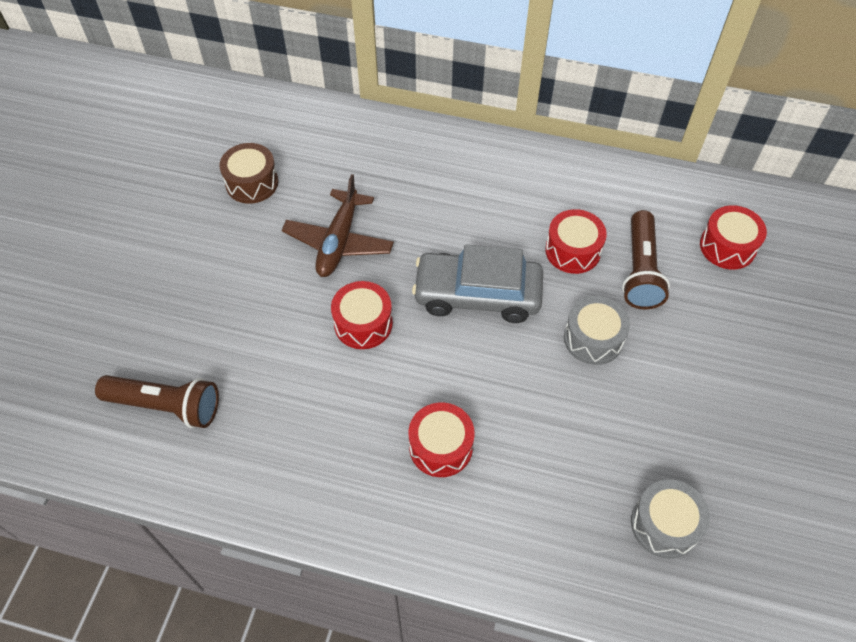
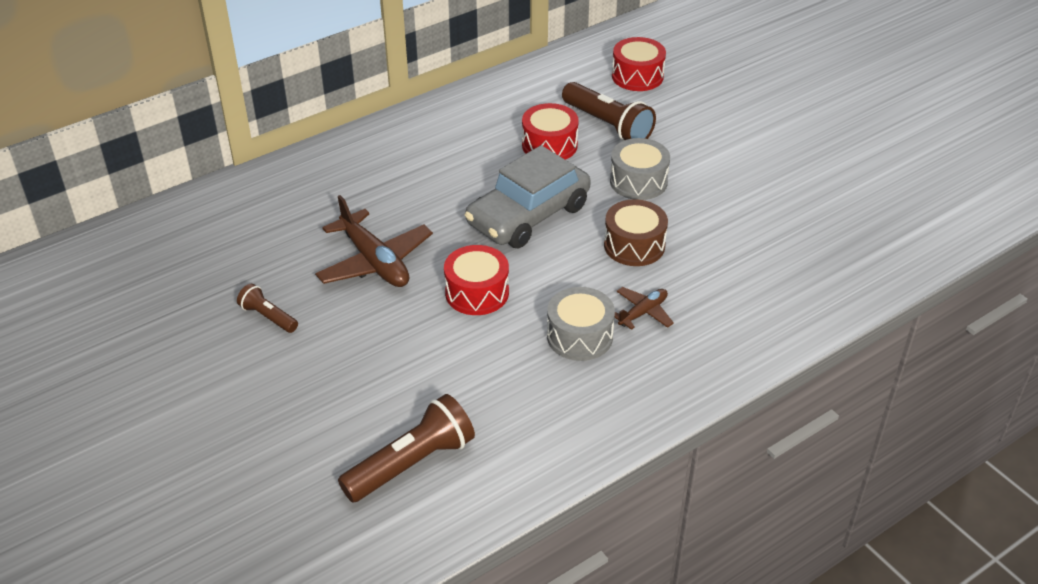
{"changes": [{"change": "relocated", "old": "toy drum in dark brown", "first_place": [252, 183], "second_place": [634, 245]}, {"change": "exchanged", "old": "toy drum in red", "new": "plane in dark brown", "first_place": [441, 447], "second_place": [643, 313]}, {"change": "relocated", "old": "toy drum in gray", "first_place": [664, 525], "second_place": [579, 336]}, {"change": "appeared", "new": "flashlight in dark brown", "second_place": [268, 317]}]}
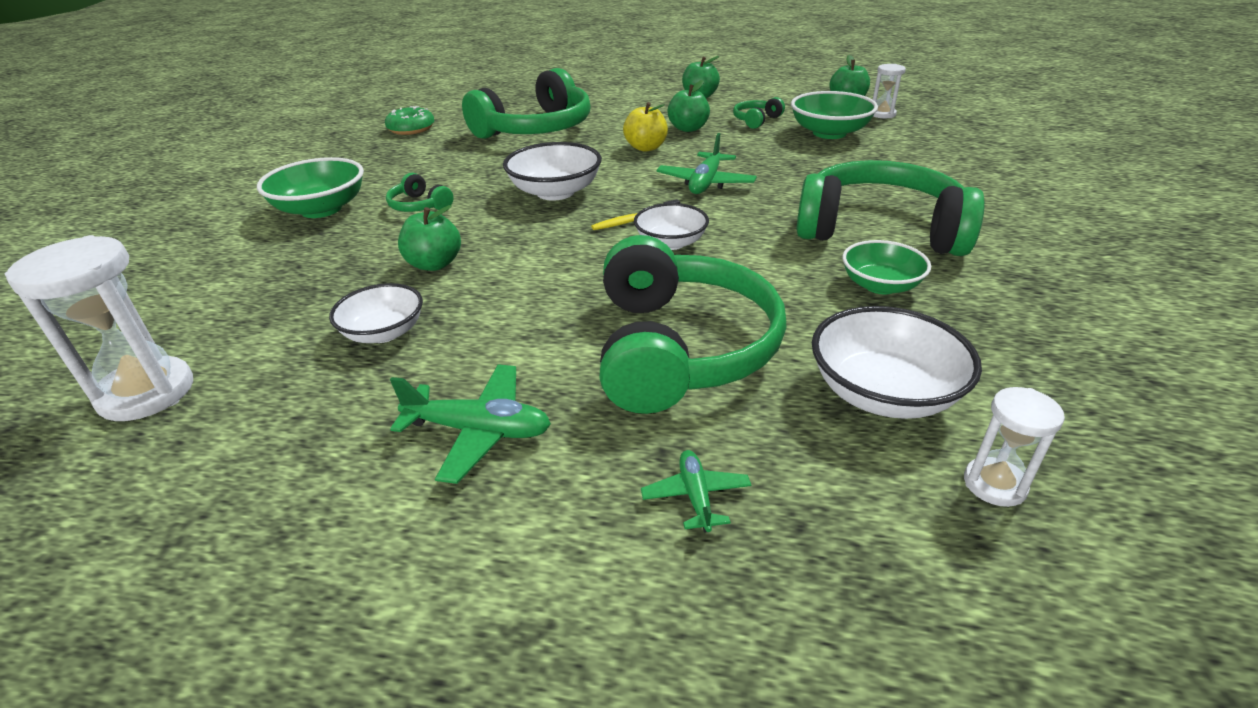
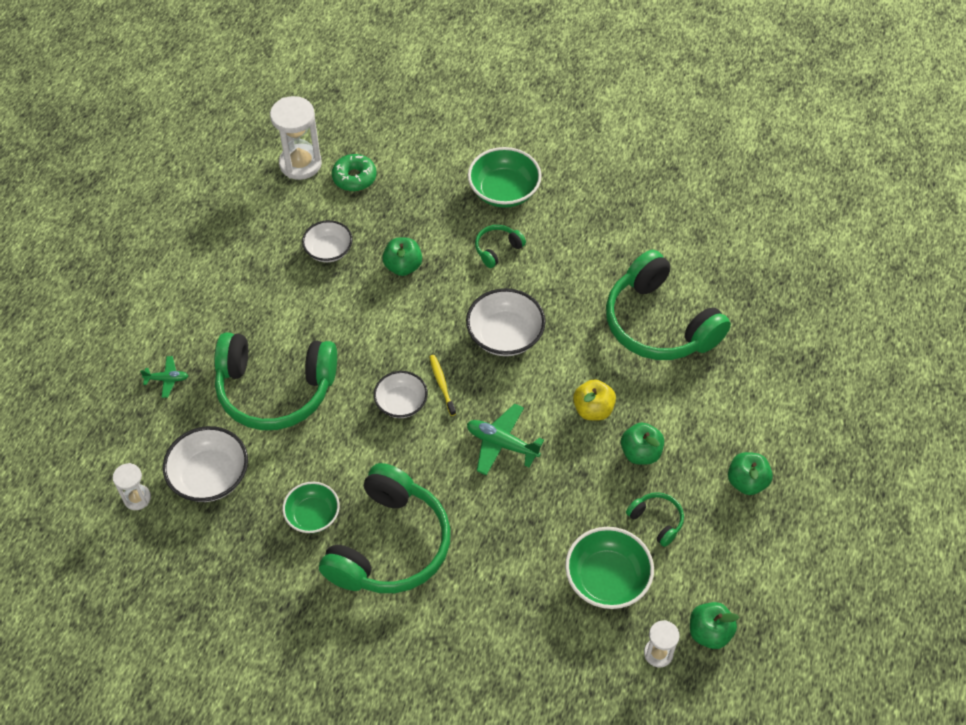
{"changes": [{"change": "relocated", "old": "donut in leaf-green", "first_place": [411, 129], "second_place": [354, 177]}, {"change": "missing", "old": "plane in leaf-green", "first_place": [479, 431]}]}
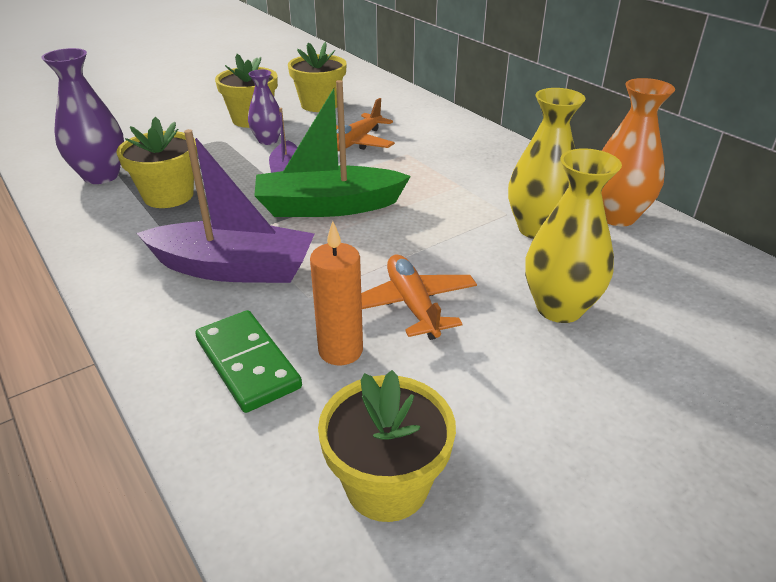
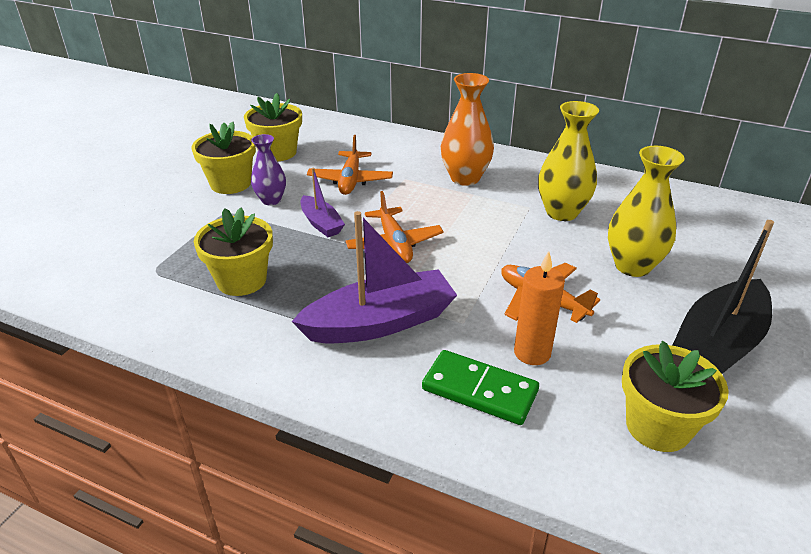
{"changes": [{"change": "missing", "old": "vase in purple", "first_place": [101, 176]}, {"change": "exchanged", "old": "toy boat in leaf-green", "new": "plane in orange", "first_place": [328, 206], "second_place": [394, 244]}, {"change": "relocated", "old": "vase in orange", "first_place": [616, 216], "second_place": [465, 178]}, {"change": "appeared", "new": "toy boat in ebony", "second_place": [717, 345]}]}
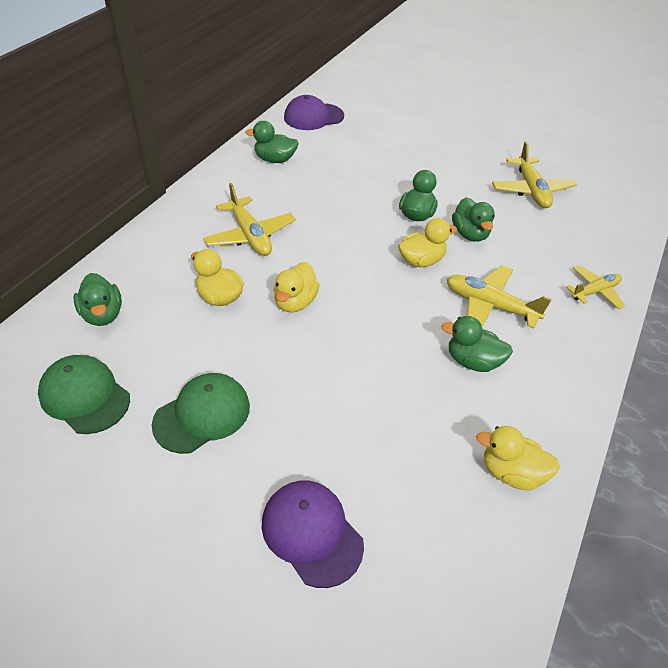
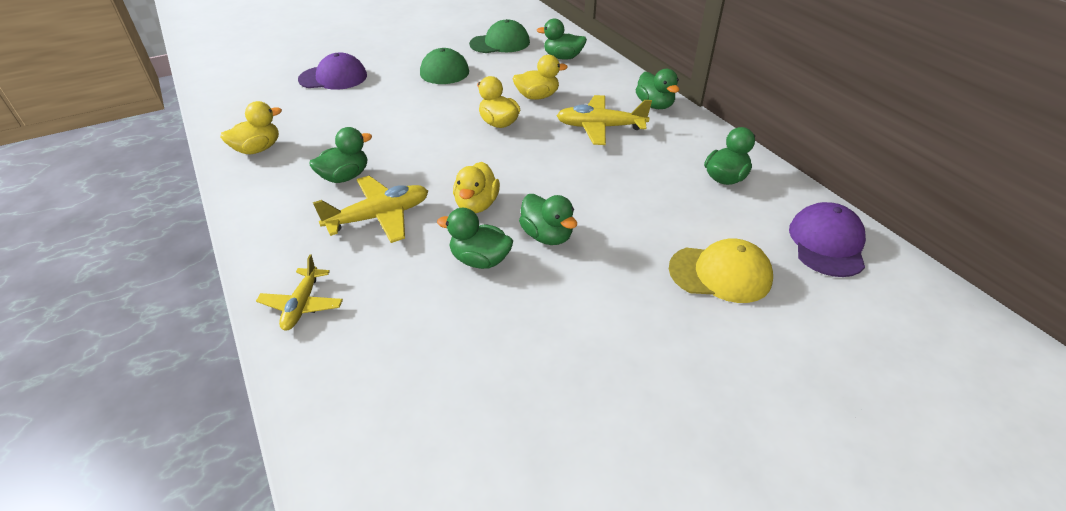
{"changes": [{"change": "missing", "old": "plane in bright yellow", "first_place": [531, 190]}, {"change": "appeared", "new": "duck in leaf-green", "second_place": [654, 105]}, {"change": "appeared", "new": "cap in bright yellow", "second_place": [720, 274]}]}
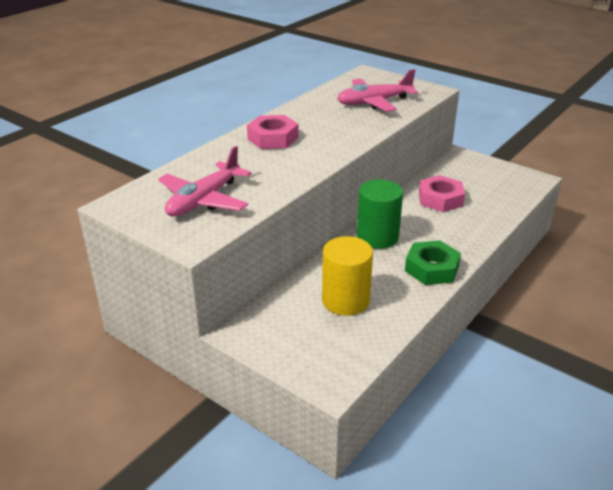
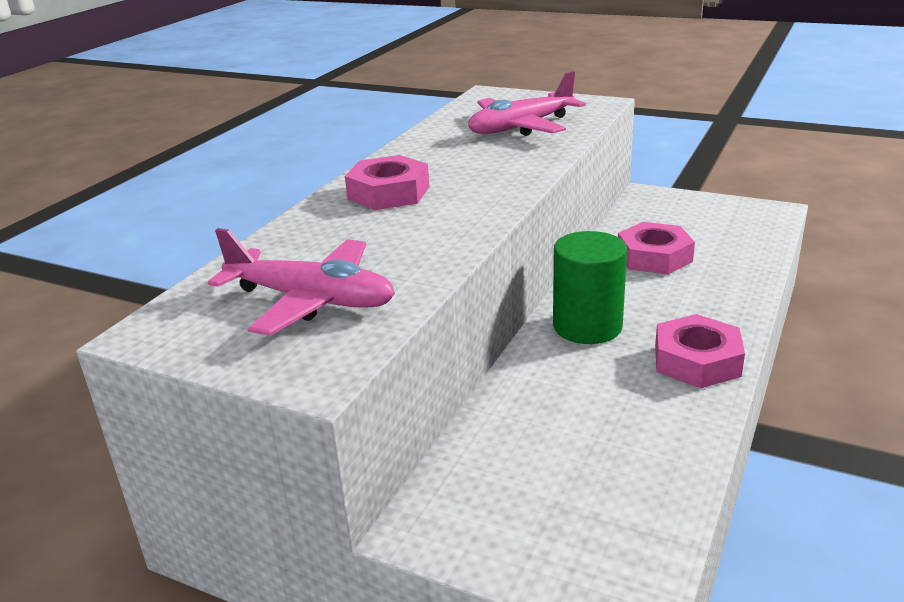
{"changes": [{"change": "spun", "old": "plane in rose-pink", "first_place": [204, 200], "second_place": [311, 300], "degrees": -90}, {"change": "missing", "old": "cylinder shape in bright yellow", "first_place": [345, 300]}, {"change": "colour", "old": "hexagon nut in leaf-green", "new": "hexagon nut in rose-pink", "first_place": [431, 268], "second_place": [696, 361]}]}
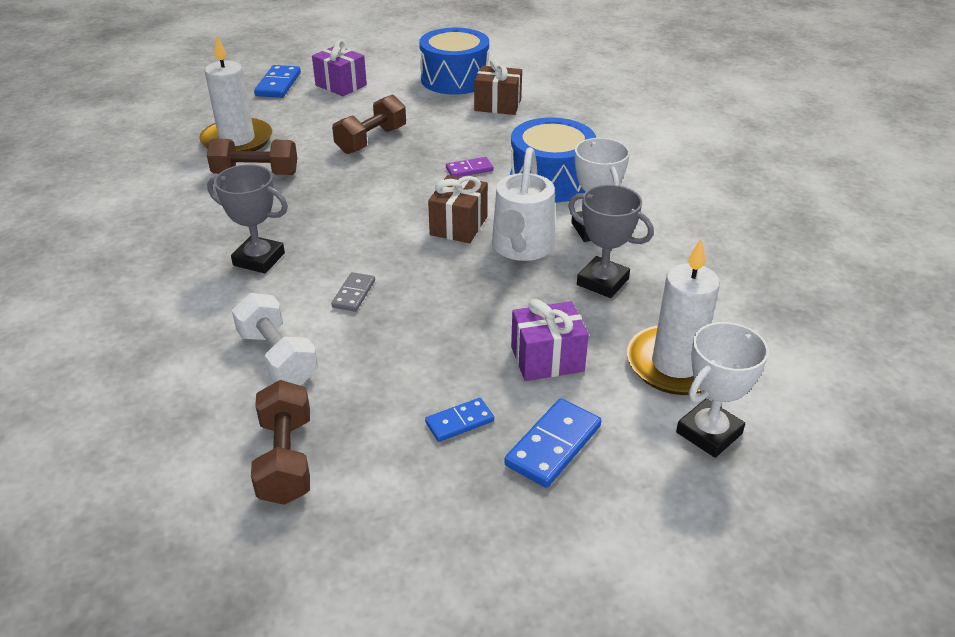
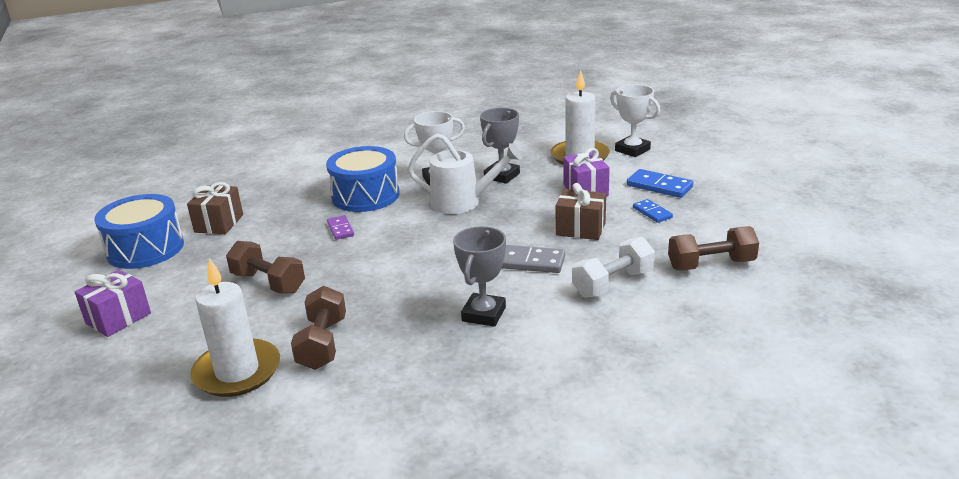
{"changes": [{"change": "missing", "old": "domino piece in cobalt", "first_place": [278, 84]}, {"change": "size", "old": "domino piece in gray", "first_place": [353, 294], "second_place": [528, 262], "factor": 1.59}, {"change": "relocated", "old": "gift in dark brown", "first_place": [458, 226], "second_place": [580, 229]}]}
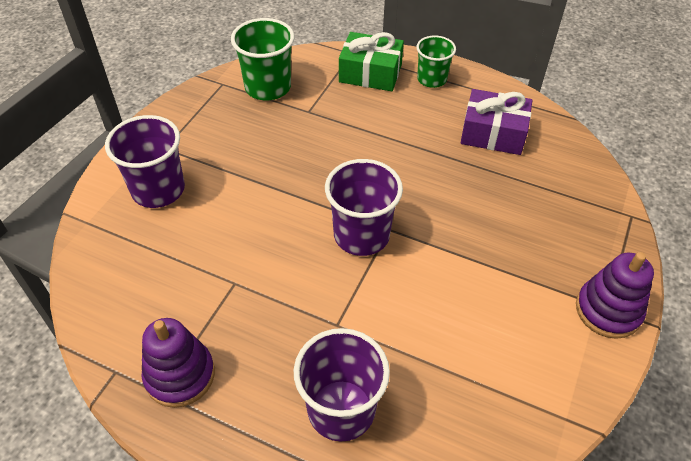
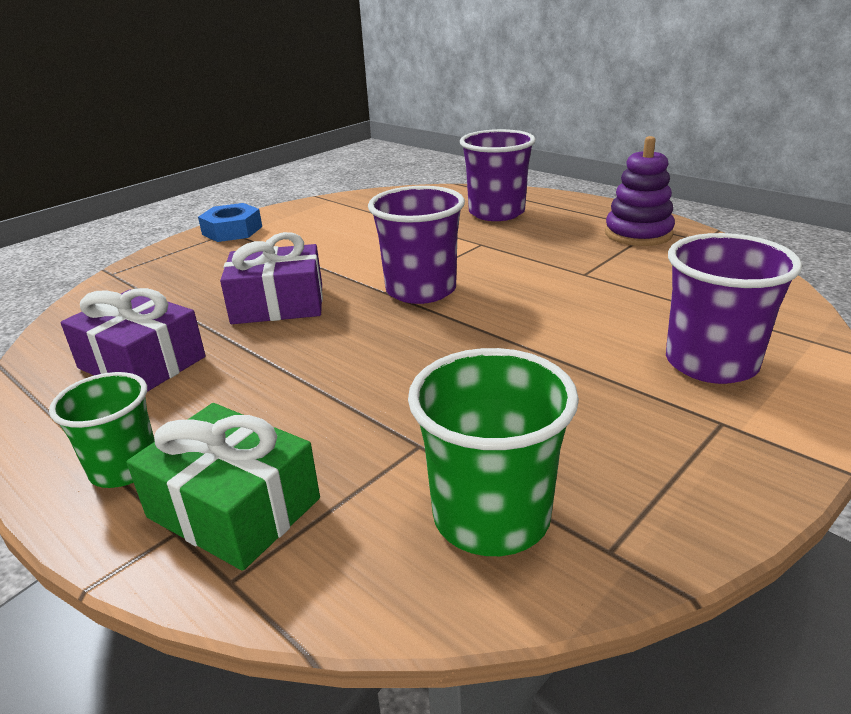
{"changes": [{"change": "exchanged", "old": "ring stacker in purple", "new": "hexagon nut in cobalt", "first_place": [608, 310], "second_place": [232, 230]}, {"change": "appeared", "new": "gift in purple", "second_place": [278, 304]}]}
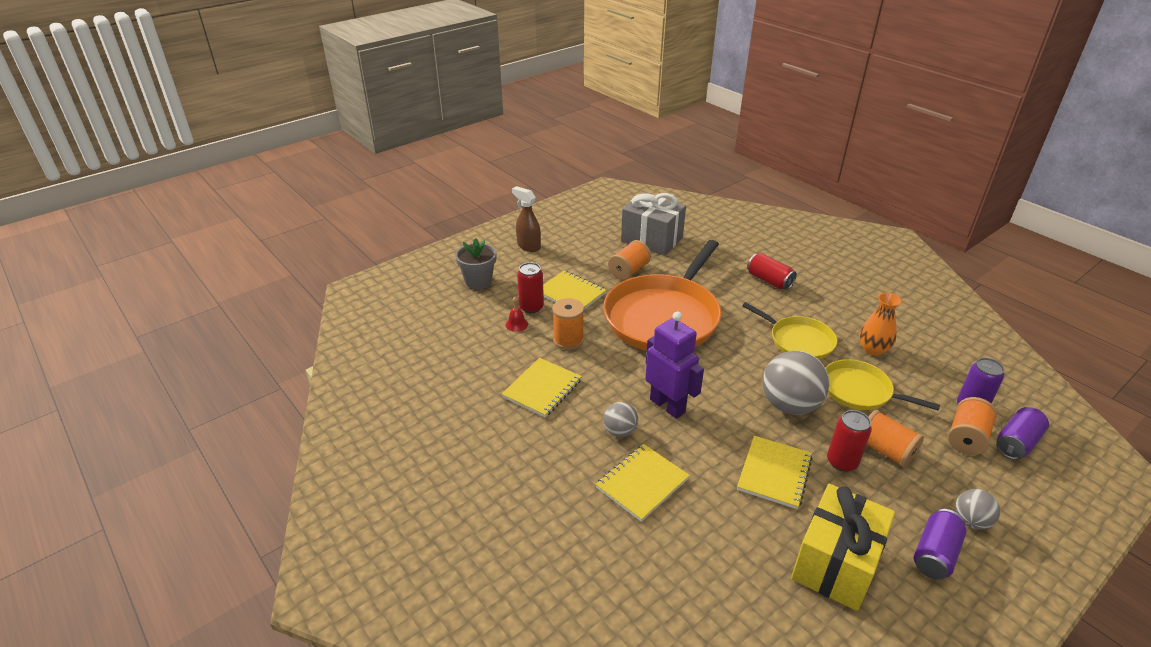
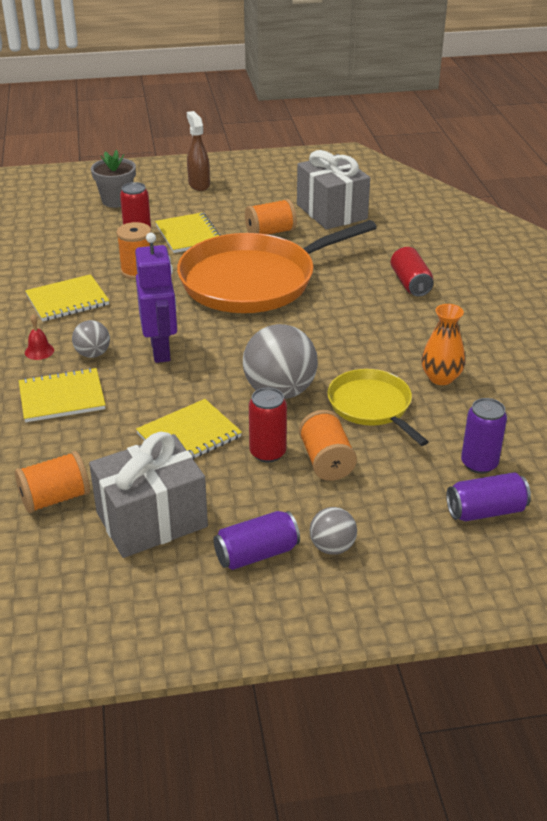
{"changes": [{"change": "relocated", "old": "bell in red", "first_place": [516, 324], "second_place": [39, 351]}, {"change": "missing", "old": "frying pan in bright yellow", "first_place": [798, 341]}, {"change": "colour", "old": "gift in bright yellow", "new": "gift in gray", "first_place": [835, 563], "second_place": [151, 519]}, {"change": "relocated", "old": "reel of thread in orange", "first_place": [966, 438], "second_place": [55, 498]}]}
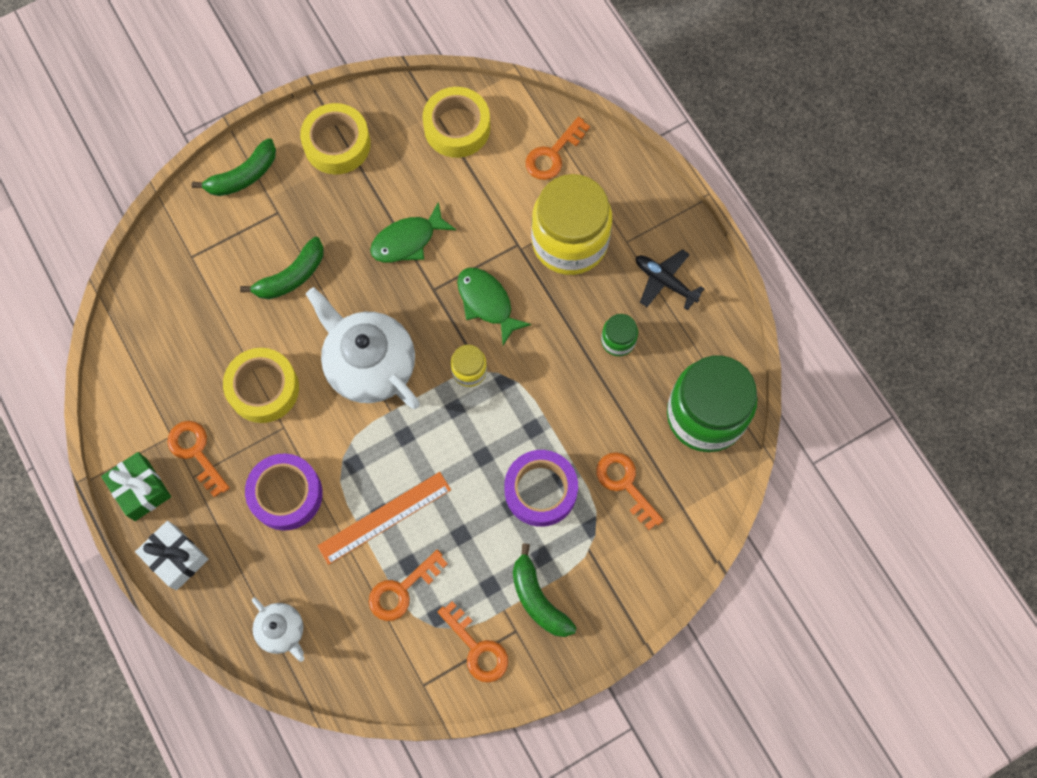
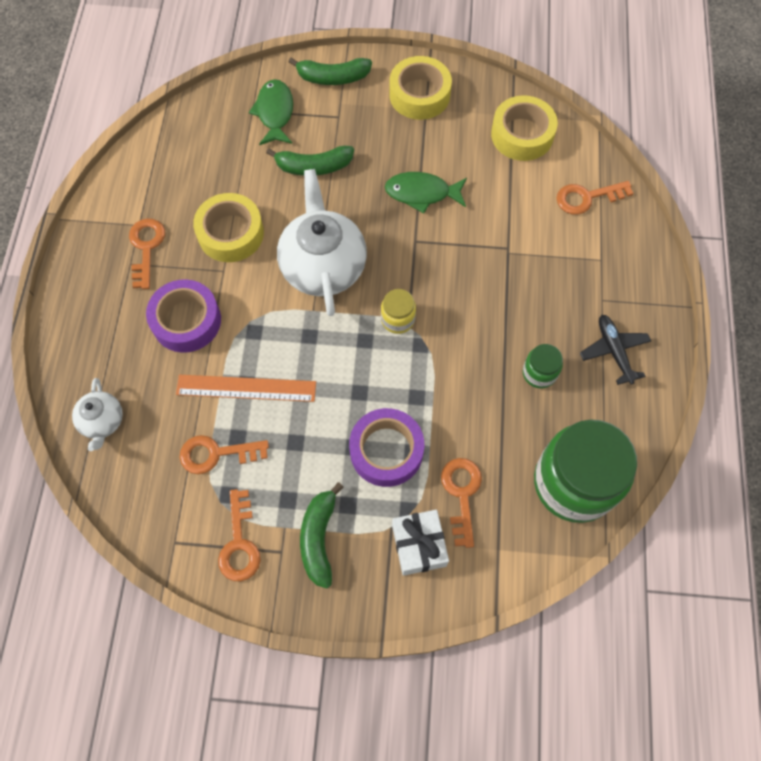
{"changes": [{"change": "missing", "old": "gift in leaf-green", "first_place": [141, 489]}, {"change": "relocated", "old": "gift in snow-white", "first_place": [176, 557], "second_place": [419, 545]}, {"change": "relocated", "old": "fish figure in leaf-green", "first_place": [487, 302], "second_place": [275, 113]}, {"change": "missing", "old": "jam jar in bright yellow", "first_place": [569, 242]}]}
